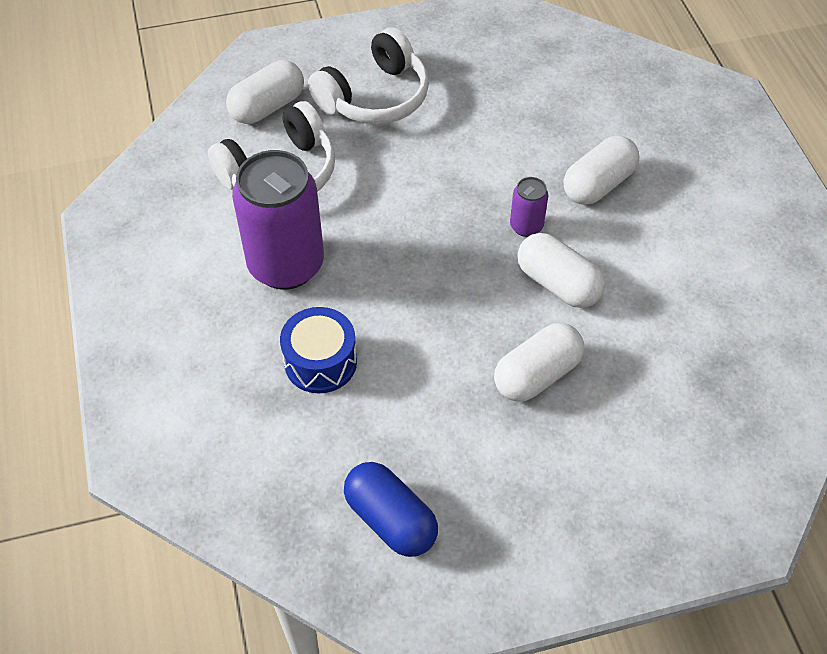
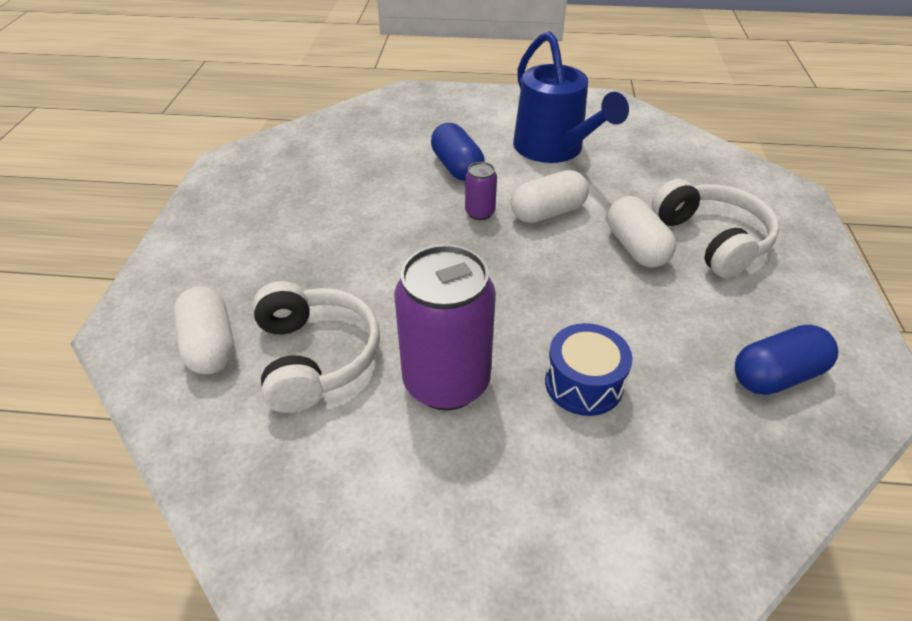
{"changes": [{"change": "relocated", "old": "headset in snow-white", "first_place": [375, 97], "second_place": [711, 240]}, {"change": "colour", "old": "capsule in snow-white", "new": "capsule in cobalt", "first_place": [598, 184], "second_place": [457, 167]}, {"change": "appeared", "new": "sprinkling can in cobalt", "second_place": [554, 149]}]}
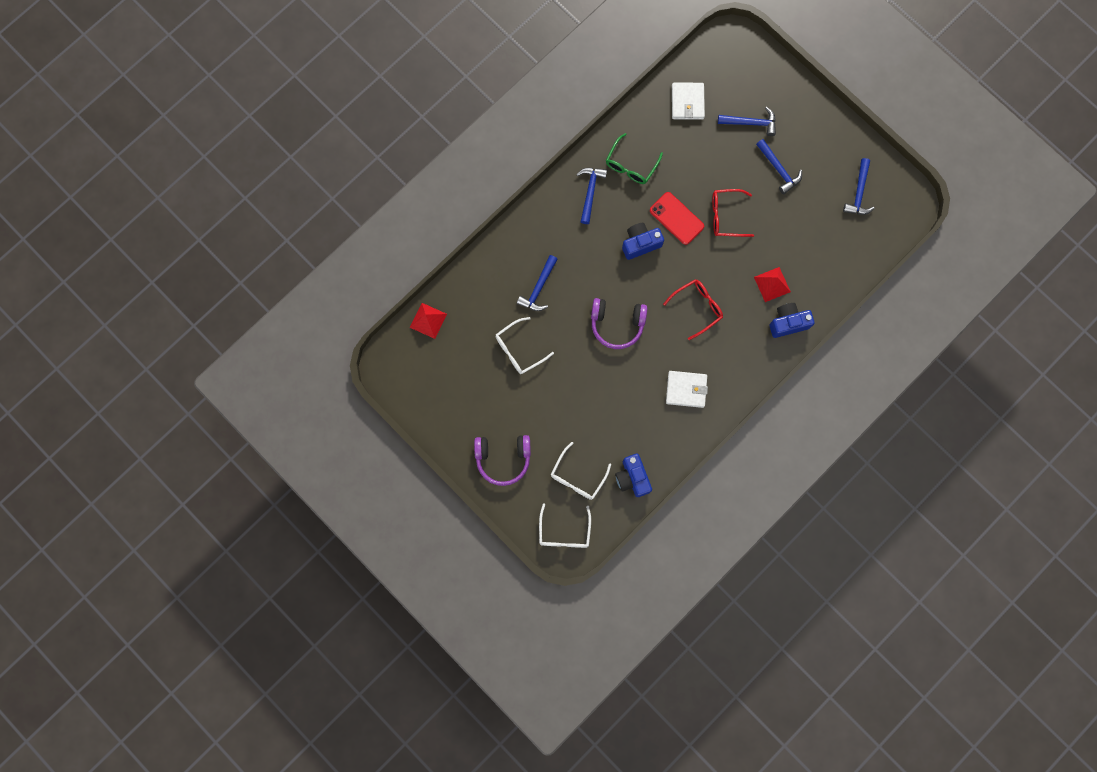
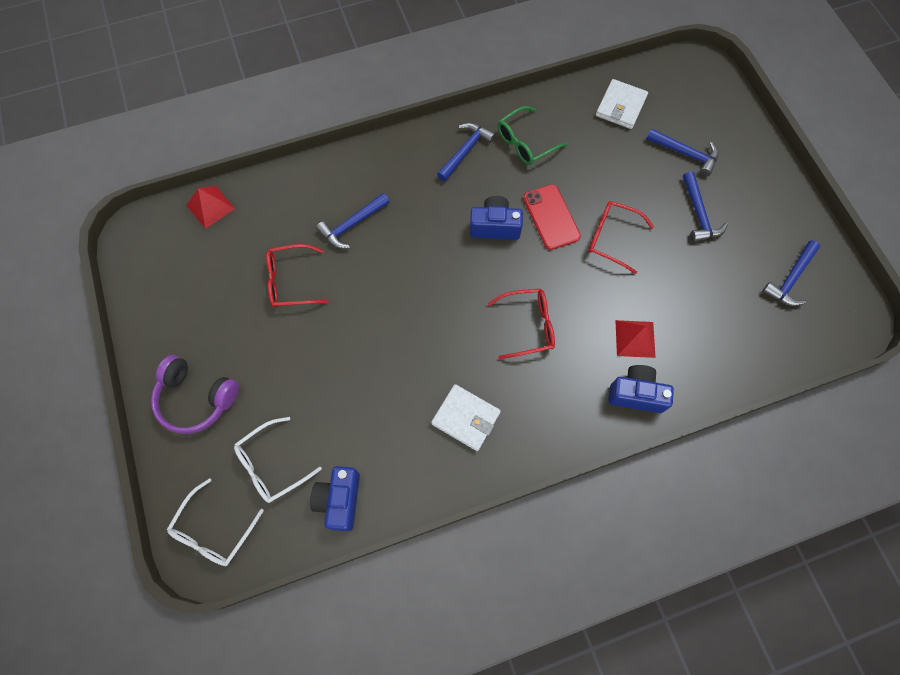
{"changes": [{"change": "colour", "old": "eyeglasses in snow-white", "new": "eyeglasses in red", "first_place": [519, 349], "second_place": [292, 281]}, {"change": "missing", "old": "headset in purple", "first_place": [617, 324]}]}
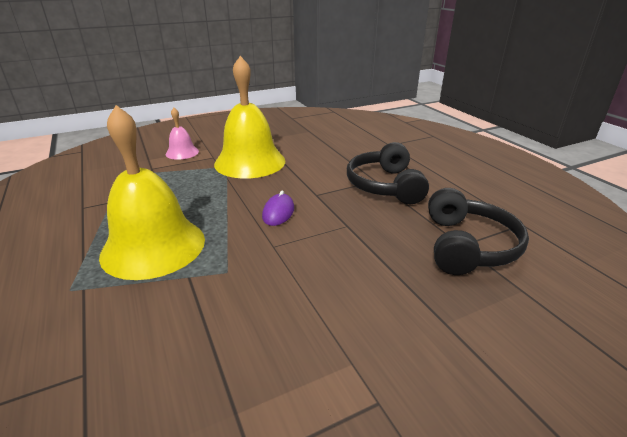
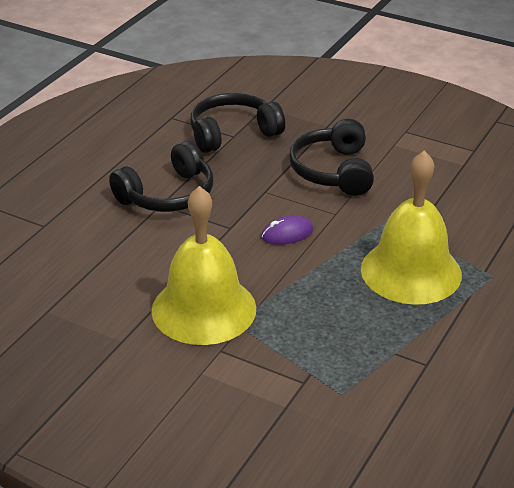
{"changes": [{"change": "missing", "old": "bell in rose-pink", "first_place": [182, 152]}, {"change": "appeared", "new": "headset in ebony", "second_place": [333, 171]}]}
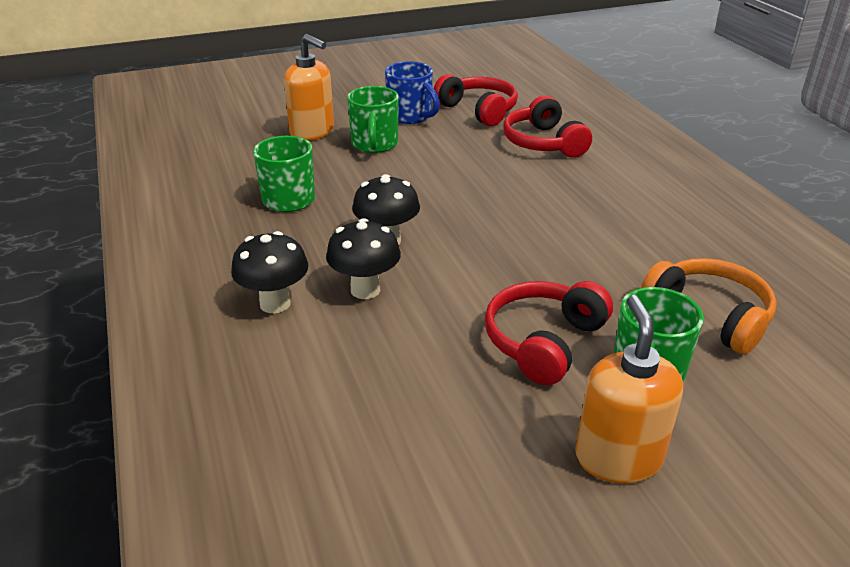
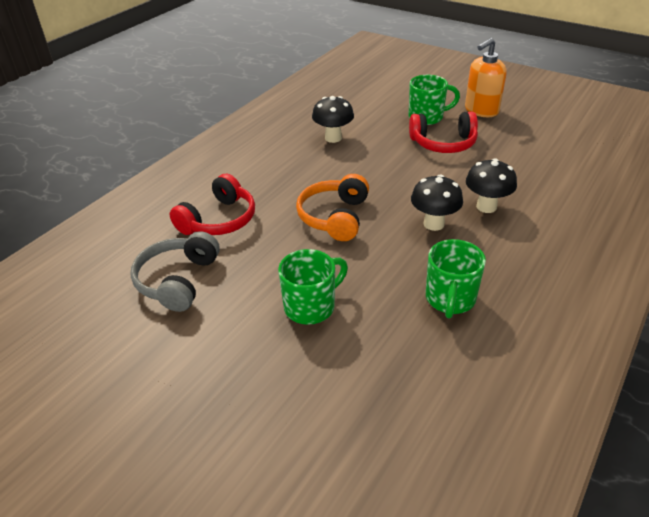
{"changes": [{"change": "relocated", "old": "mushroom in ebony", "first_place": [275, 303], "second_place": [333, 138]}, {"change": "missing", "old": "pump bottle in orange", "first_place": [312, 132]}, {"change": "missing", "old": "tea mug in cobalt", "first_place": [410, 116]}, {"change": "colour", "old": "headset in red", "new": "headset in gray", "first_place": [478, 110], "second_place": [178, 280]}, {"change": "relocated", "old": "headset in orange", "first_place": [709, 315], "second_place": [334, 217]}]}
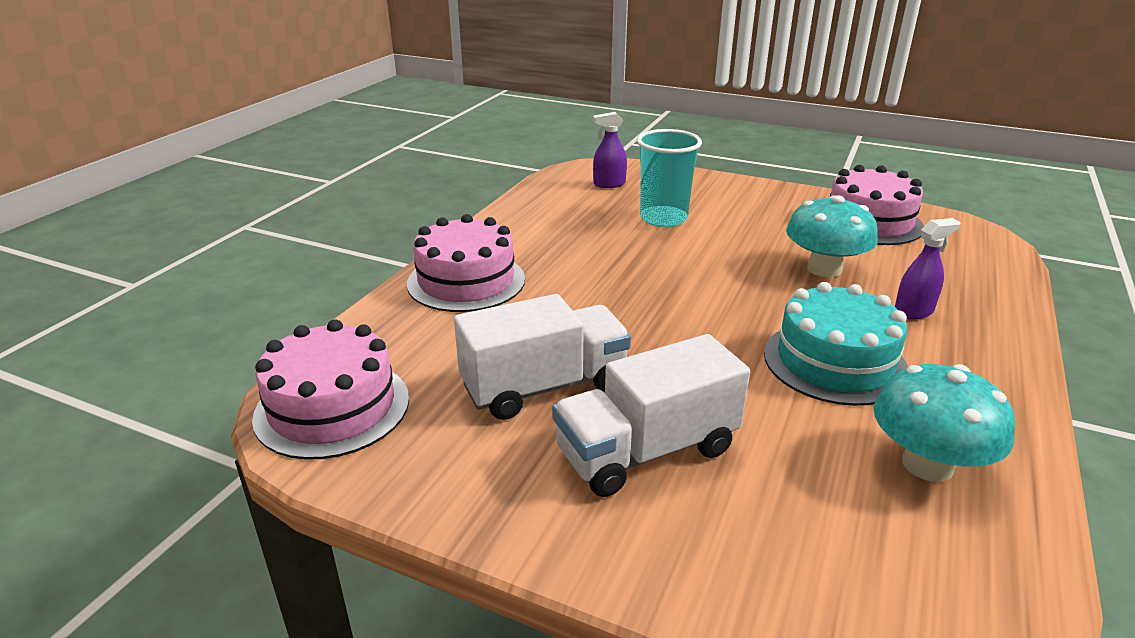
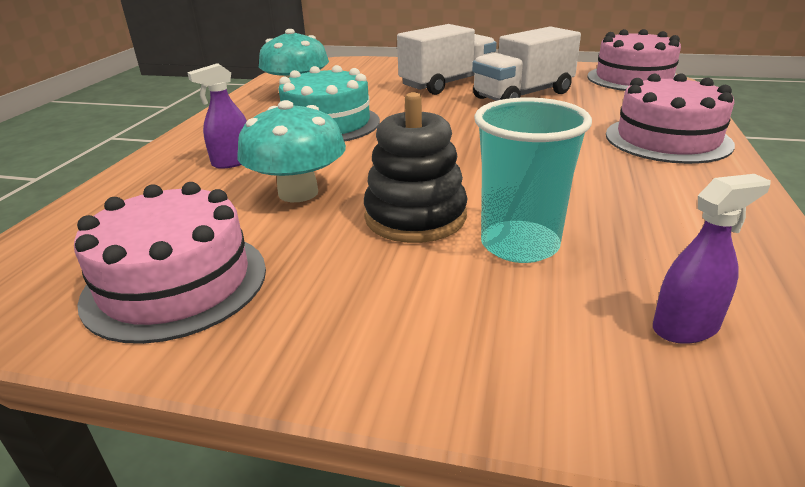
{"changes": [{"change": "appeared", "new": "ring stacker in ebony", "second_place": [415, 217]}]}
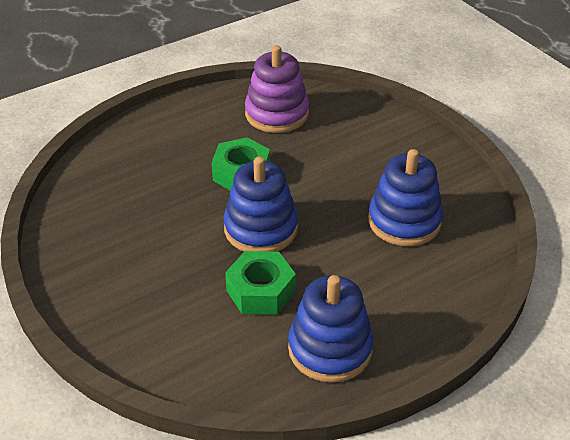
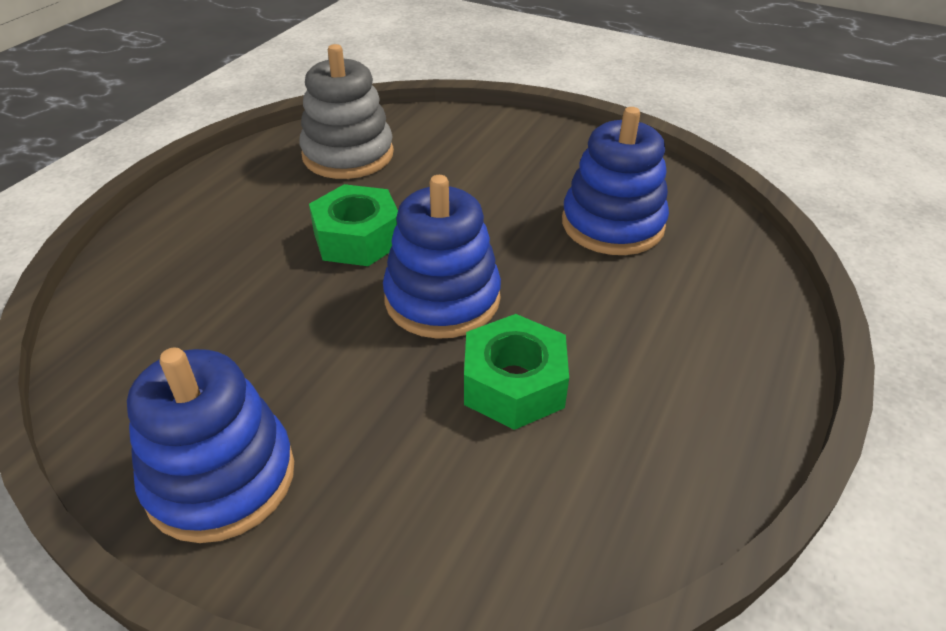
{"changes": [{"change": "colour", "old": "ring stacker in purple", "new": "ring stacker in gray", "first_place": [277, 114], "second_place": [348, 155]}, {"change": "relocated", "old": "ring stacker in cobalt", "first_place": [330, 349], "second_place": [220, 478]}]}
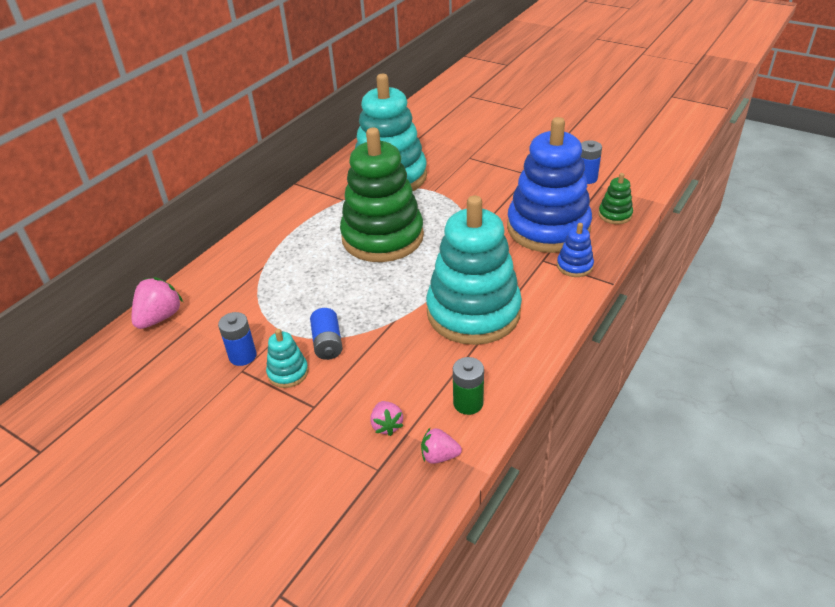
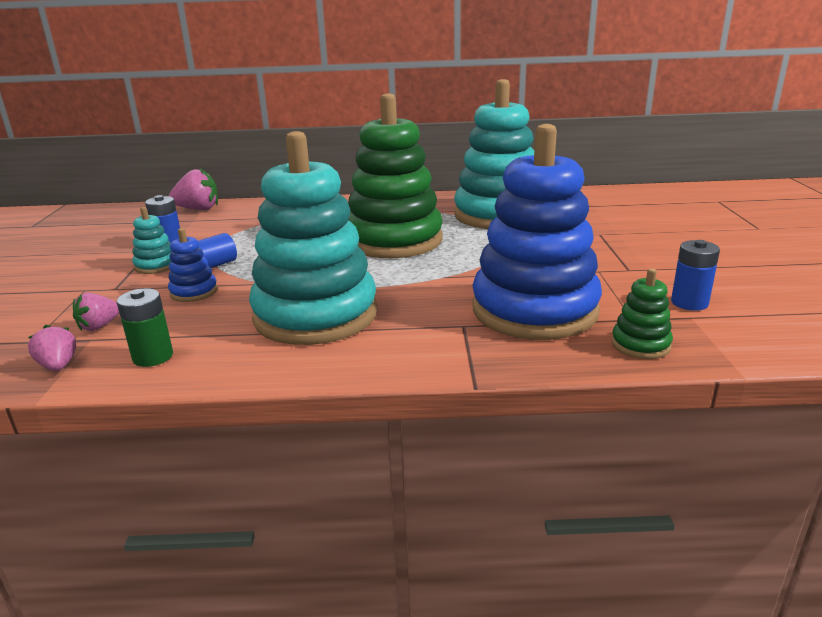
{"changes": [{"change": "relocated", "old": "ring stacker in cobalt", "first_place": [574, 266], "second_place": [194, 292]}]}
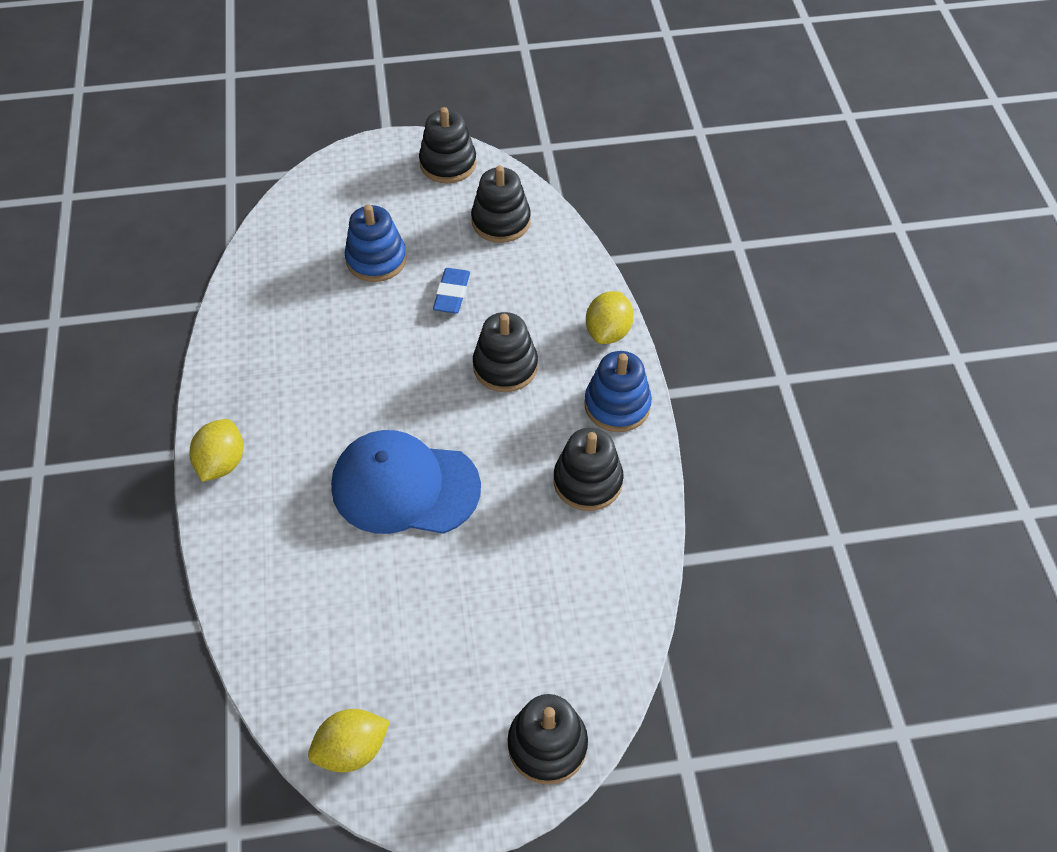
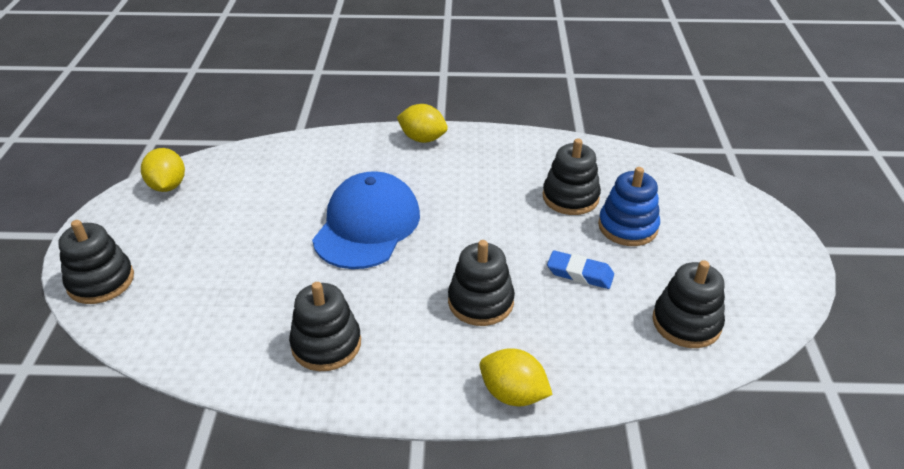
{"changes": [{"change": "relocated", "old": "ring stacker in ebony", "first_place": [448, 163], "second_place": [570, 197]}, {"change": "missing", "old": "ring stacker in cobalt", "first_place": [617, 405]}]}
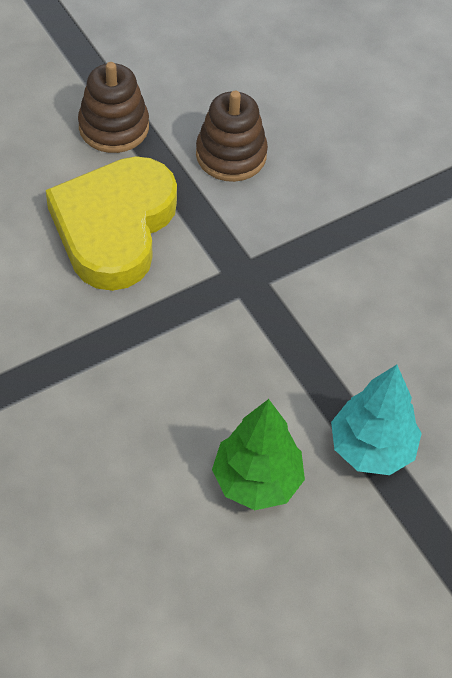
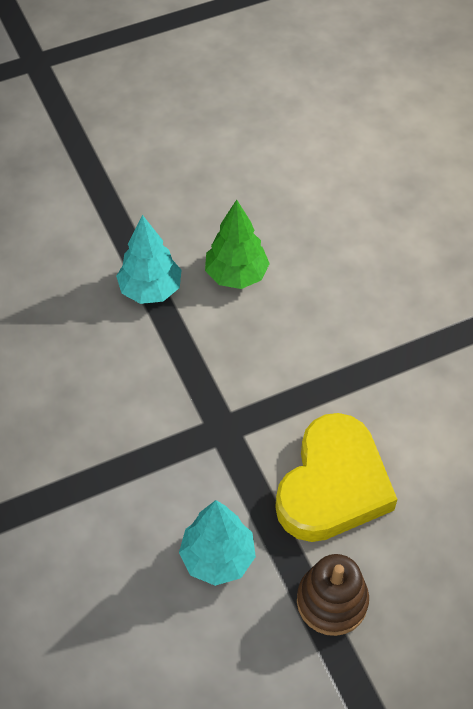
{"changes": [{"change": "exchanged", "old": "ring stacker in dark brown", "new": "tree in aqua", "first_place": [231, 155], "second_place": [218, 558]}]}
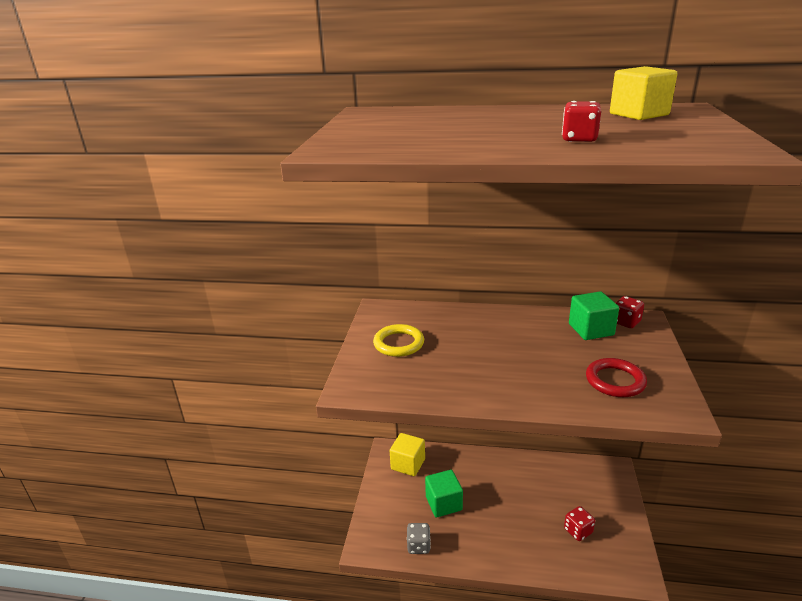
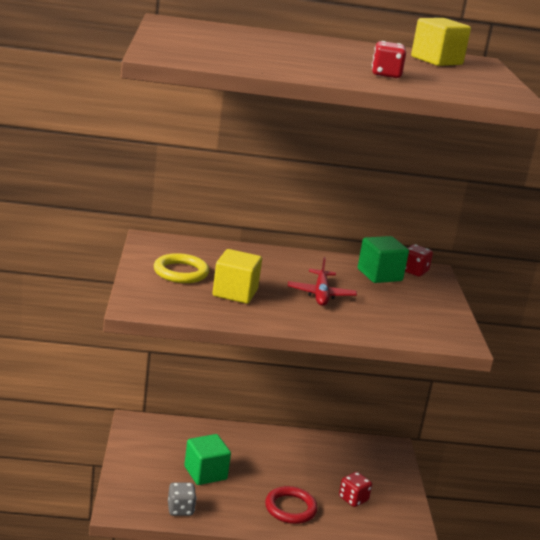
{"changes": [{"change": "relocated", "old": "solid cube in bright yellow", "first_place": [408, 464], "second_place": [235, 293]}, {"change": "relocated", "old": "ring in red", "first_place": [615, 381], "second_place": [290, 508]}, {"change": "appeared", "new": "plane in red", "second_place": [321, 294]}]}
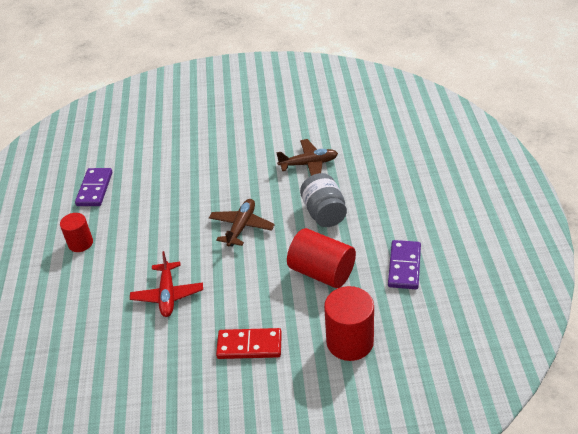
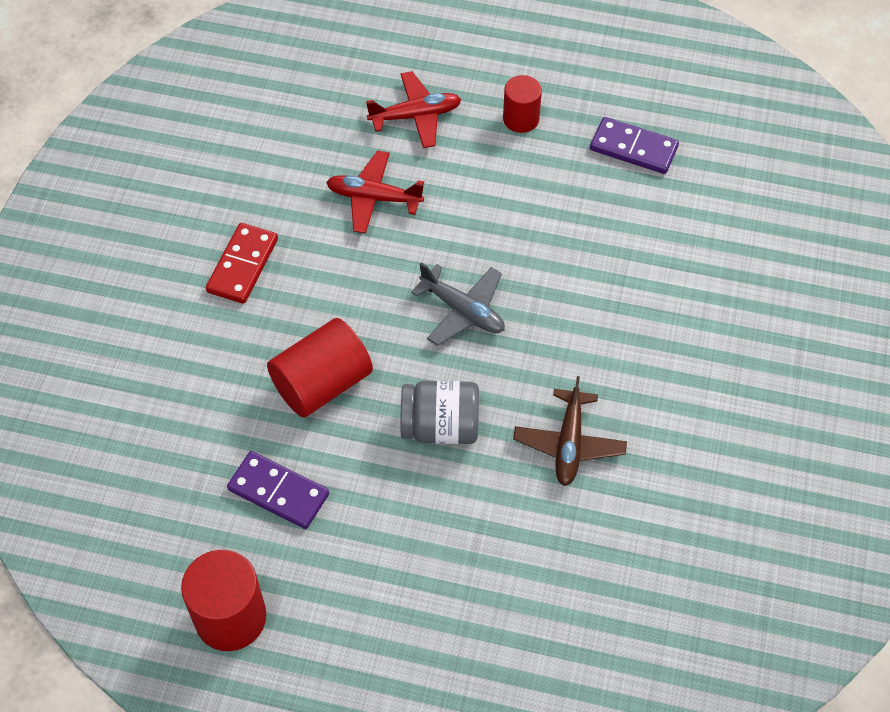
{"changes": [{"change": "colour", "old": "plane in dark brown", "new": "plane in gray", "first_place": [241, 227], "second_place": [463, 311]}, {"change": "relocated", "old": "cylinder shape in red", "first_place": [350, 342], "second_place": [230, 617]}, {"change": "appeared", "new": "plane in red", "second_place": [416, 116]}]}
